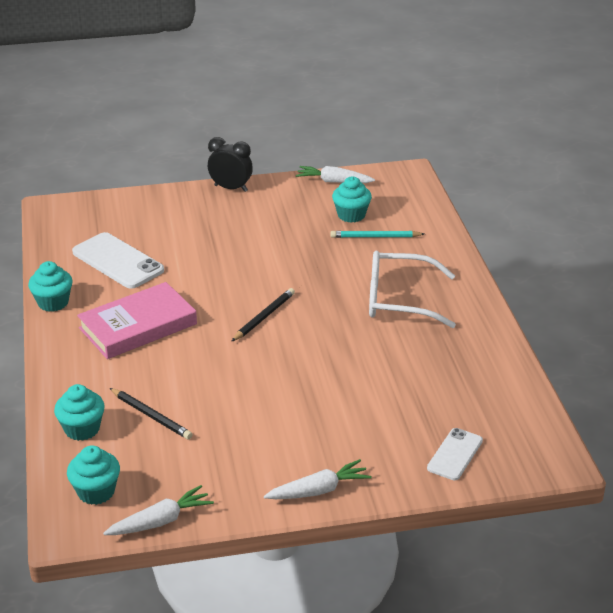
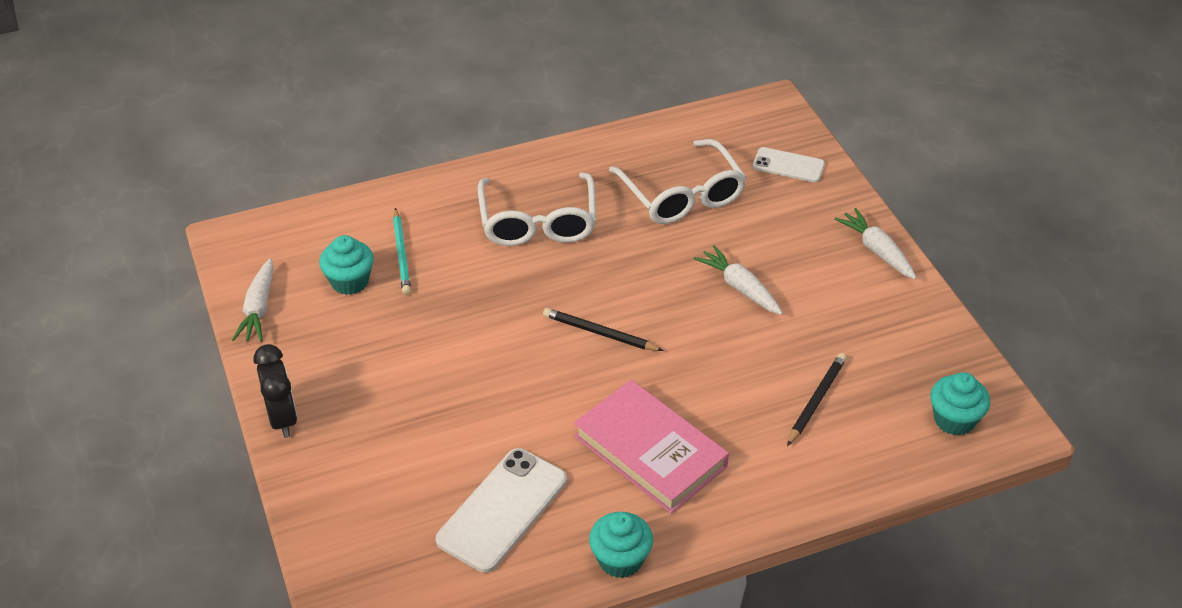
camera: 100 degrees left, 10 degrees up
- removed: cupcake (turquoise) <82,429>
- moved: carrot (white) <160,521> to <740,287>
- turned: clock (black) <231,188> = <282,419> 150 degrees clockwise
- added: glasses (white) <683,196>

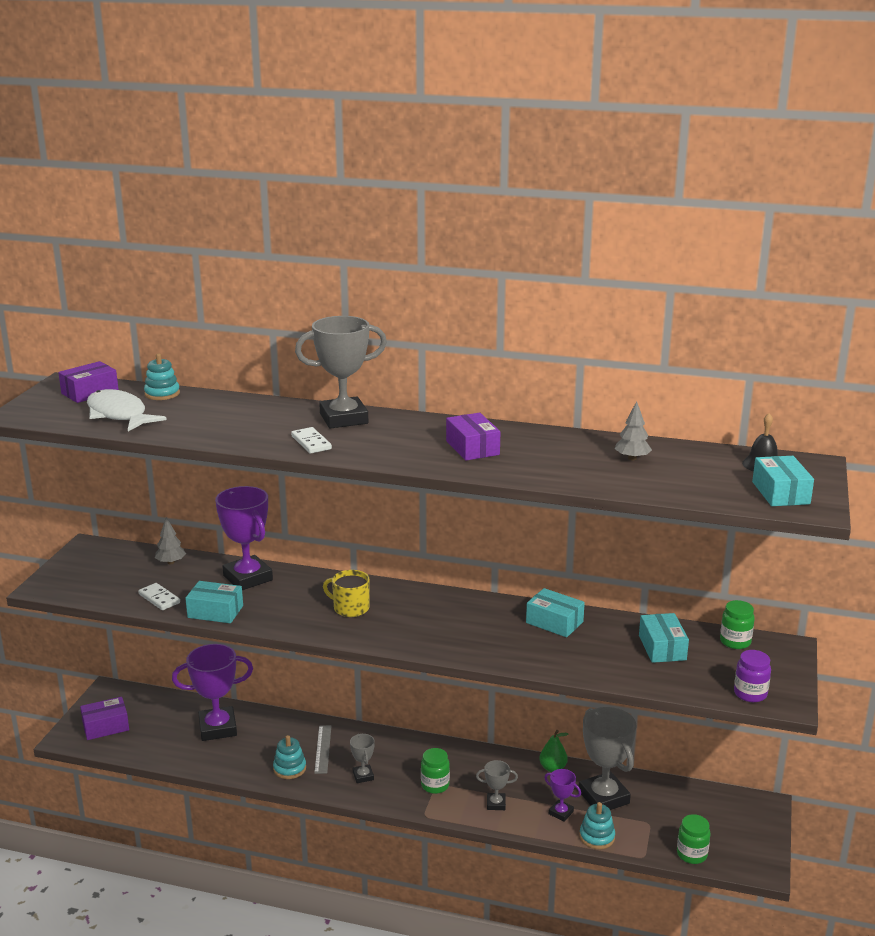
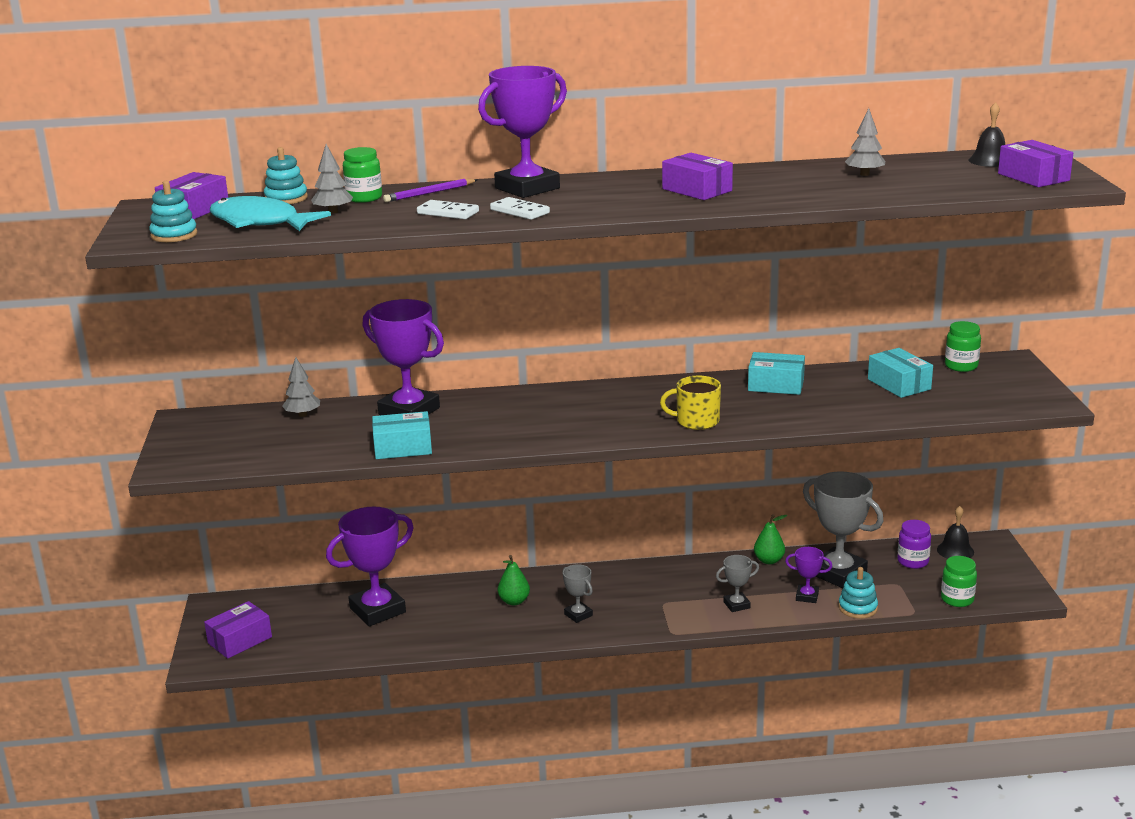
camera: 20 degrees left, 0 degrees up
- recoloured: fish (white) <119,415> to fish (turquoise) <260,222>
- moved: domino (white) <159,598> to <448,213>
- moved: stacking toy (turquoise) <289,768> to <174,235>
- recoloured: trophy (grey) <343,418> to trophy (purple) <527,188>
- replaced: ruler (grey) <323,749> to pear (green) <514,601>
- moved: mug (yellow) <350,608> to <696,421>
- moved: jar (green) <435,785> to <364,198>
- moved: jar (purple) <750,694> to <913,561>
- recoloured: box (turquoise) <780,493> to box (purple) <1033,177>
- added: tree (grey) <333,212>
- added: pencil (purple) <429,193>
- added: bell (black) <955,550>

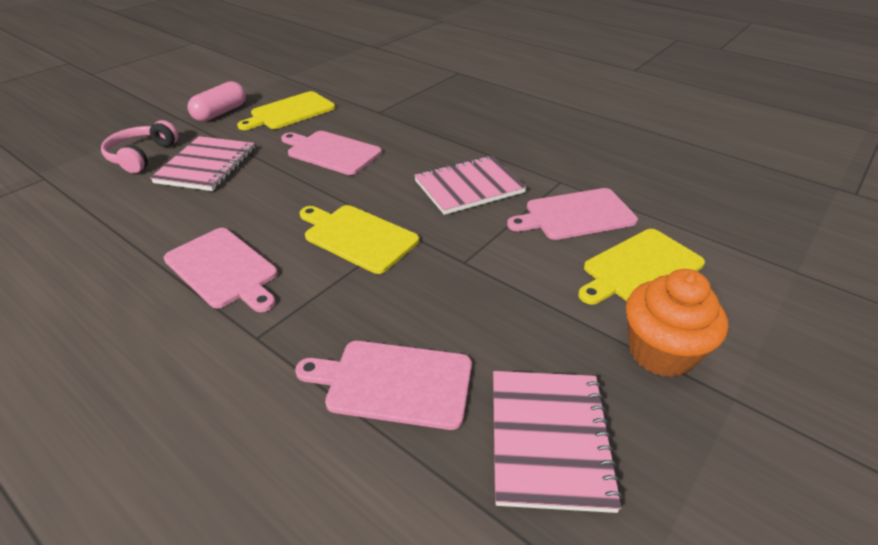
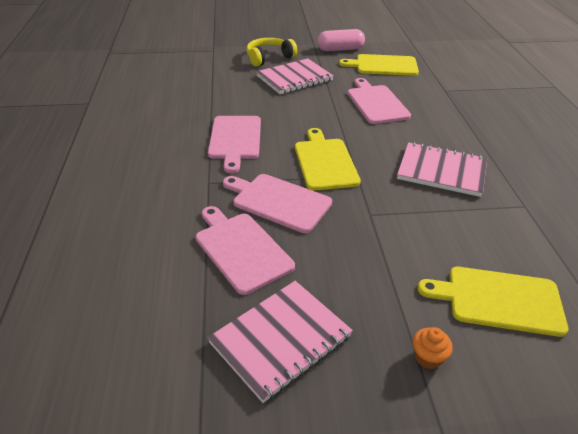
camera: 45 degrees right, 0 degrees up
- recoloured: headphones (pink) <142,156> to headphones (yellow) <269,58>
- moved: cutting board (pink) <576,215> to <278,201>
- resized: cupcake (orange) <661,352> = <428,357> x0.45

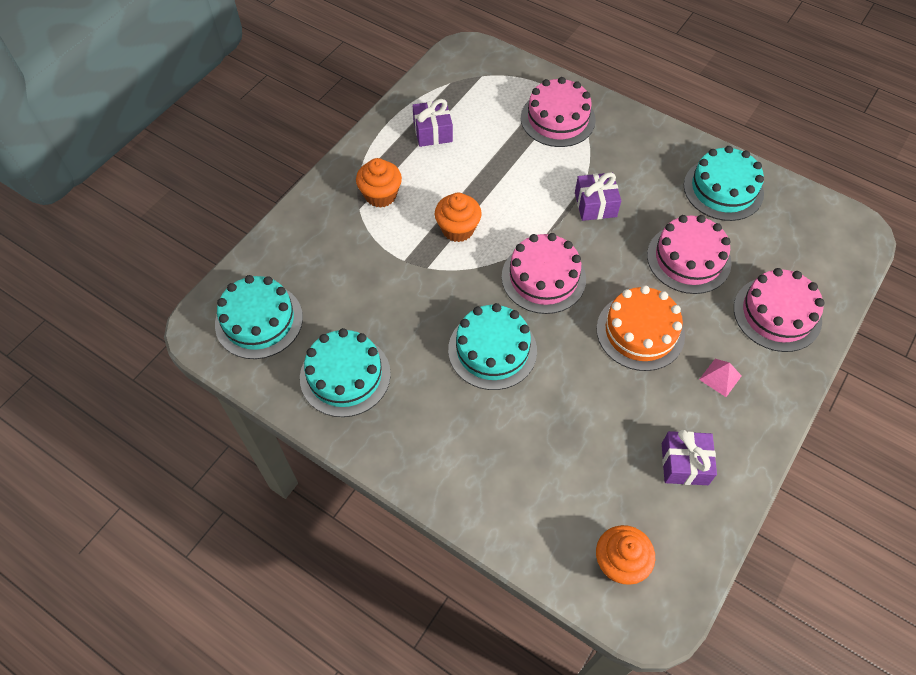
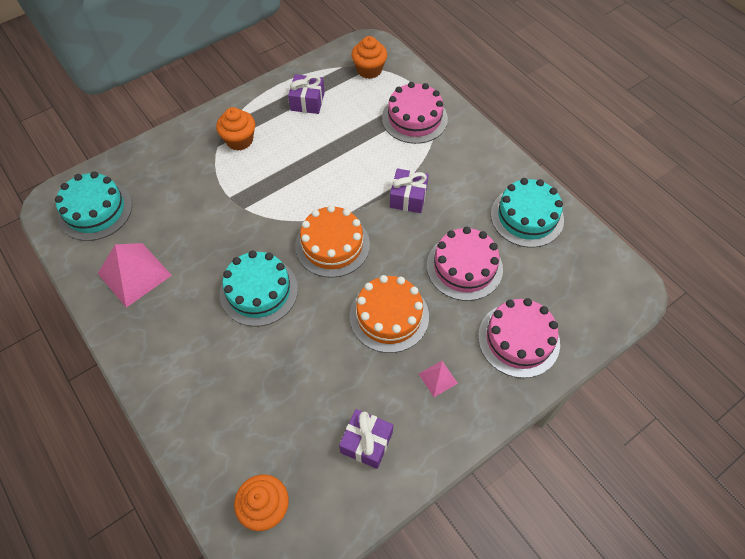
camera: 20 degrees right, 0 degrees up
- replaced: cake (turquoise) <345,375> to pyramid (pink) <134,274>
- moved: cupcake (orange) <458,229> to <369,70>
- recoloured: cake (pink) <543,277> to cake (orange) <332,245>

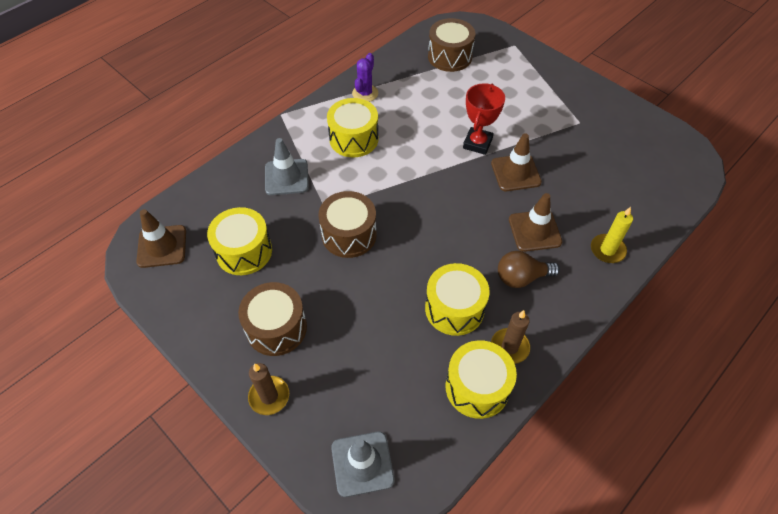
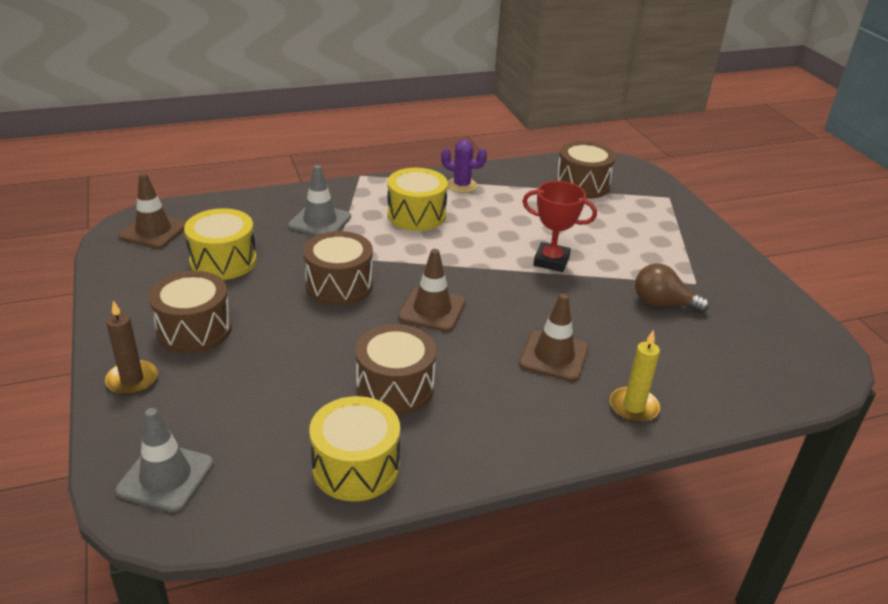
camera: 25 degrees right, 20 degrees down
- turned: cactus (purple) <365,93> = <461,185> 60 degrees clockwise
- recoloured: drum (yellow) <454,308> to drum (brown) <395,387>
- turned: trophy (red) <477,143> = <551,261> 60 degrees clockwise
- moved: traffic cone (brown) <515,173> to <432,310>
- removed: candle (brown) <509,347>
- moved: light bulb (brown) <521,277> to <662,304>

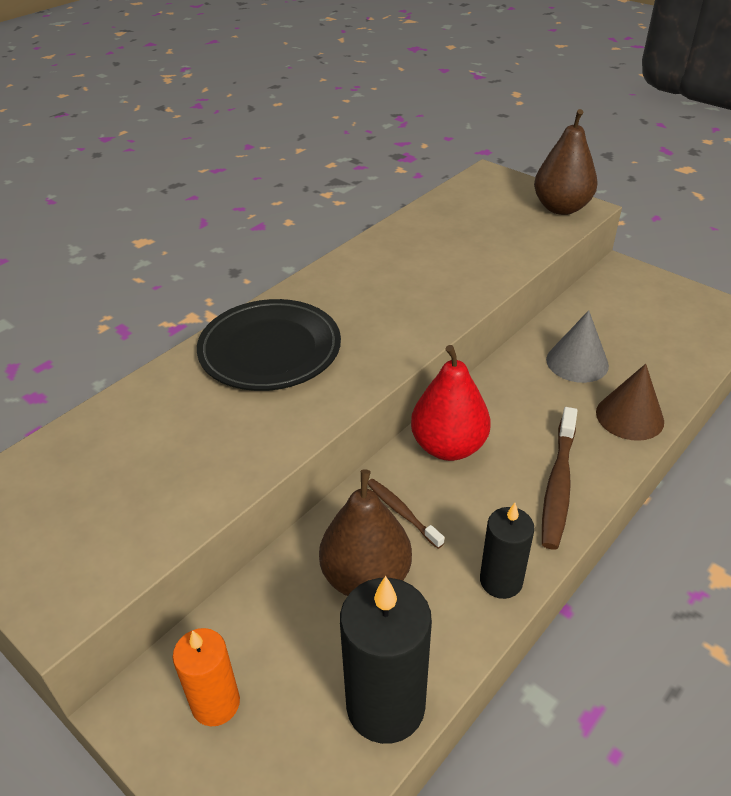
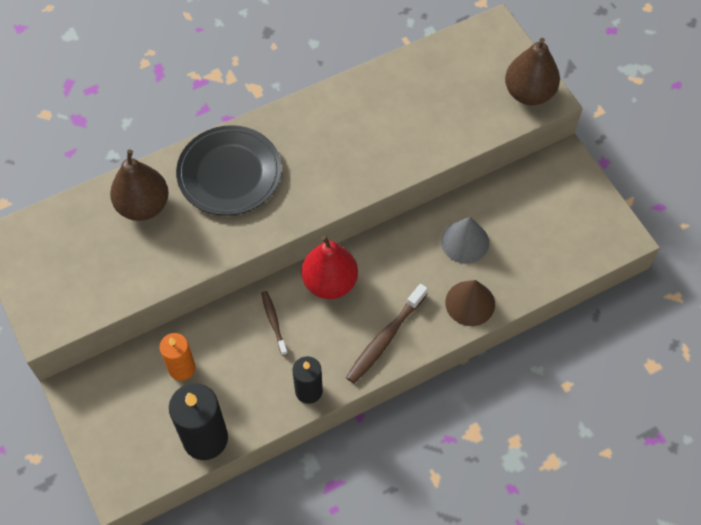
camera: 20 degrees right, 20 degrees up
- moved: candle (orange) <216,703> to <182,368>
- moved: pear (brown) <366,577> to <143,206>

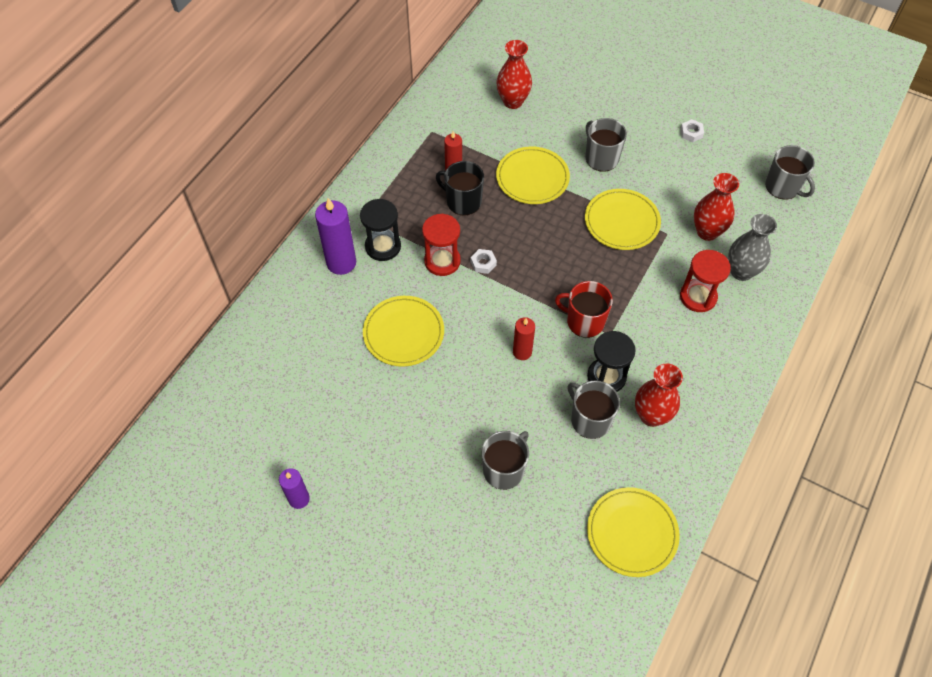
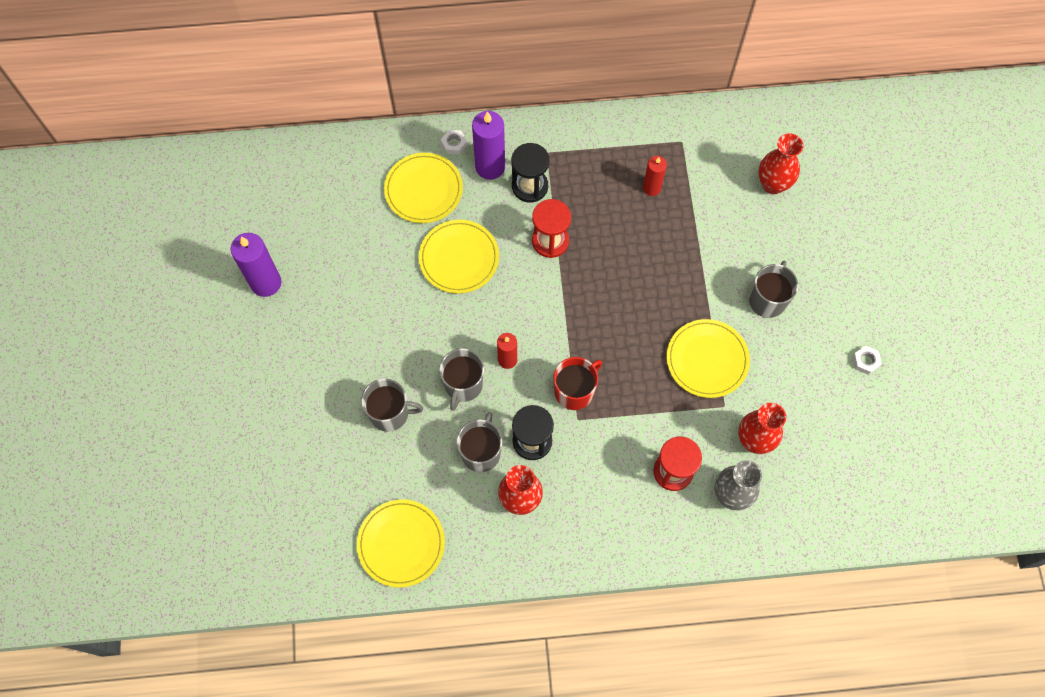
camera: 55 degrees right, 10 degrees up
- resized: candle (purple) <299,499> = <266,283> x1.65
- removed: mug (black) <463,201>
- moved: nut (white) <483,263> to <454,144>
- moved: plate (yellow) <532,178> to <423,190>
- turned: mug (red) <584,321> = <574,391> 60 degrees clockwise
- moved: mug (grey) <783,187> to <463,385>

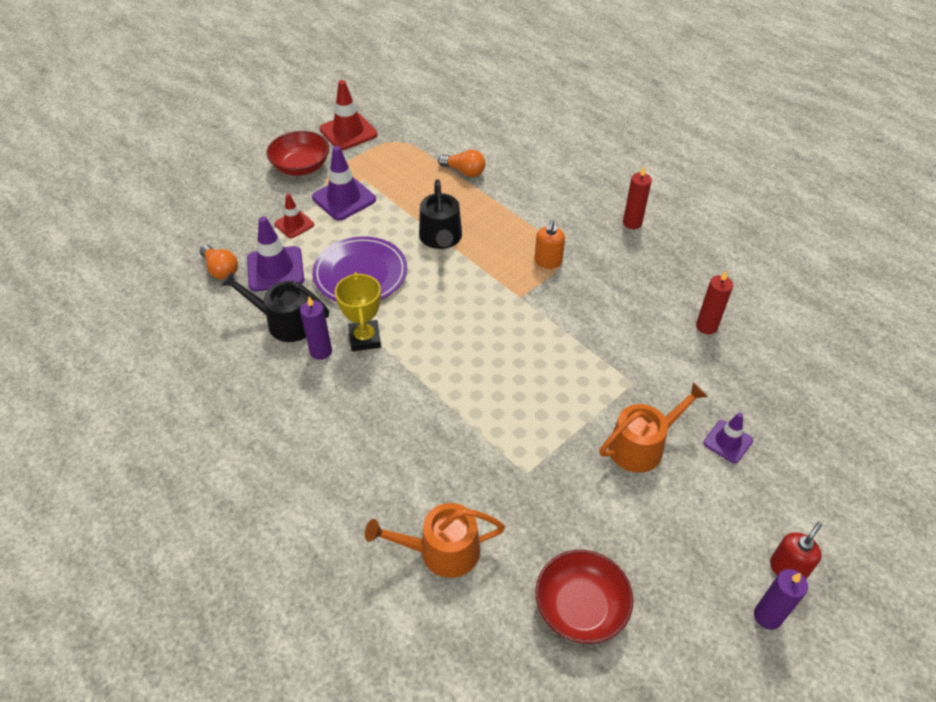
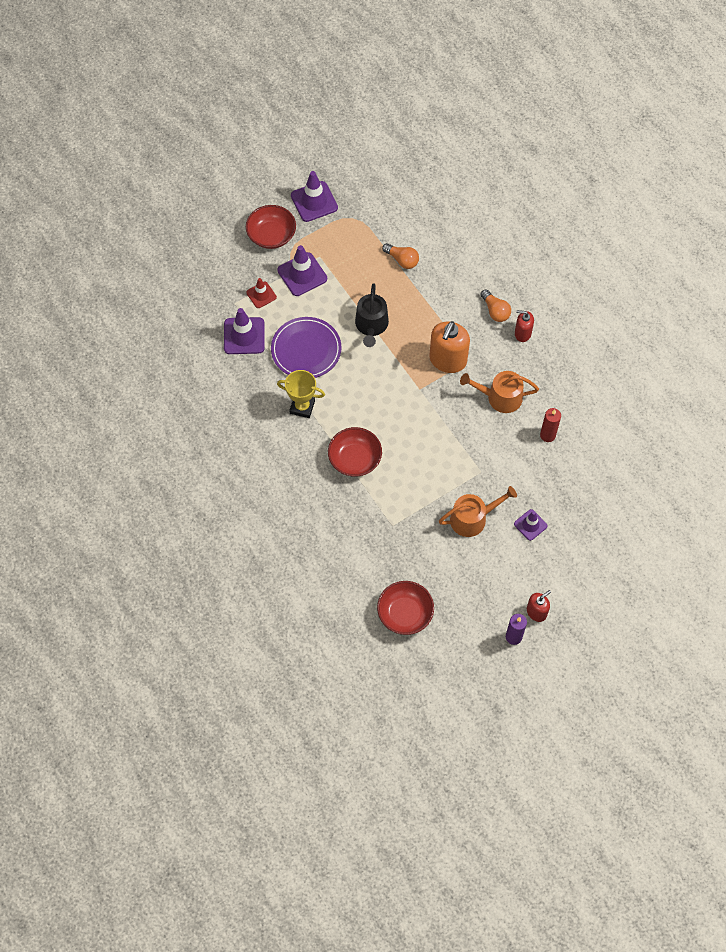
camera: 10 degrees right, 15 degrees up
- moved: light bulb (orange) <221,269> to <495,311>
- removed: watering can (black) <285,322>
- removed: candle (purple) <321,351>
- recoloured: traffic cone (red) <348,132> to traffic cone (purple) <314,201>
- turned: trophy (yellow) <365,338> = <302,407> 75 degrees counterclockwise
- moved: watering can (orange) <441,551> to <500,397>
- resized: soap dispenser (orange) <548,261> = <448,360> x1.81
- replaced: candle (red) <632,223> to soap dispenser (red) <522,333>
- added: bowl (red) <355,459>

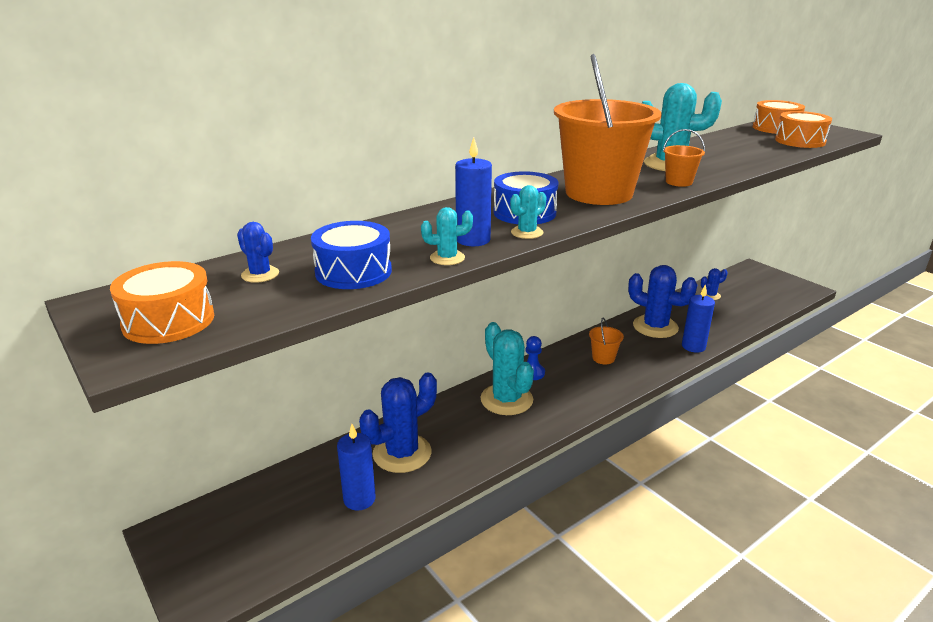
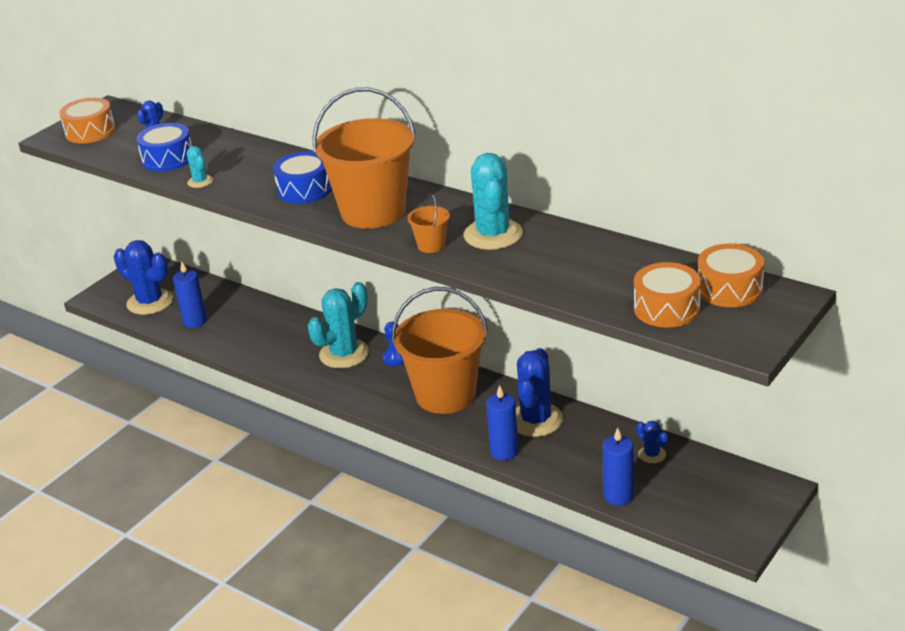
camera: 75 degrees right, 5 degrees up
- moved: cactus (blue) <402,453> to <150,302>
- moved: candle (blue) <473,240> to <618,496>
- removed: cactus (turquoise) <527,232>
- resized: bucket (orange) <603,358> = <445,395> x2.44

